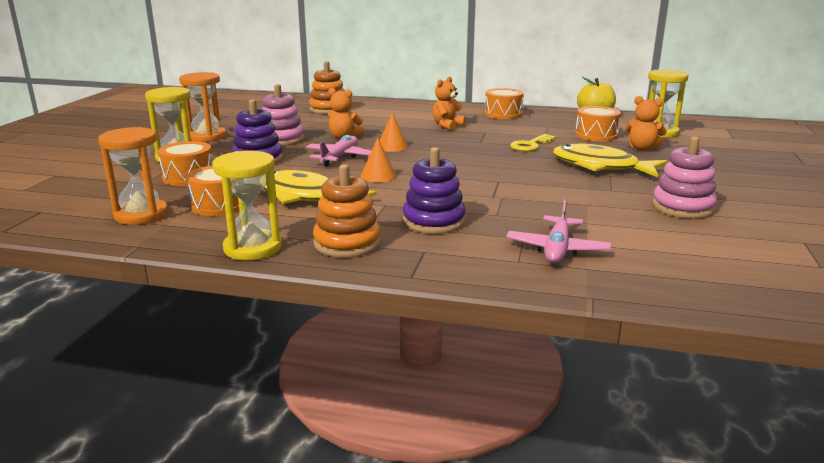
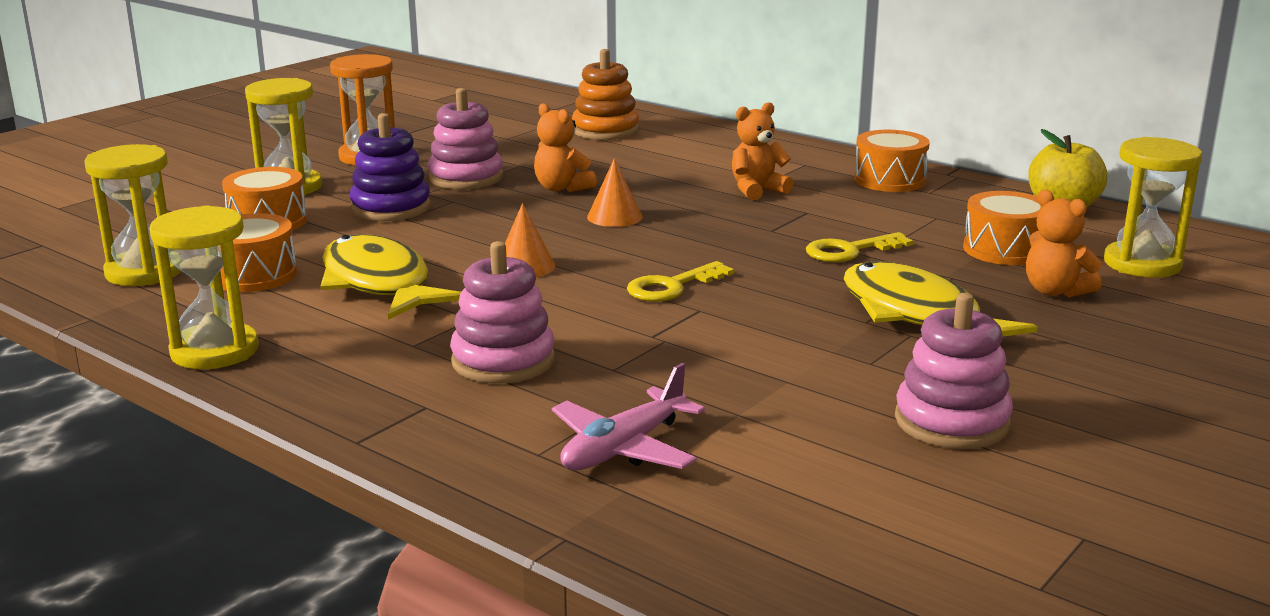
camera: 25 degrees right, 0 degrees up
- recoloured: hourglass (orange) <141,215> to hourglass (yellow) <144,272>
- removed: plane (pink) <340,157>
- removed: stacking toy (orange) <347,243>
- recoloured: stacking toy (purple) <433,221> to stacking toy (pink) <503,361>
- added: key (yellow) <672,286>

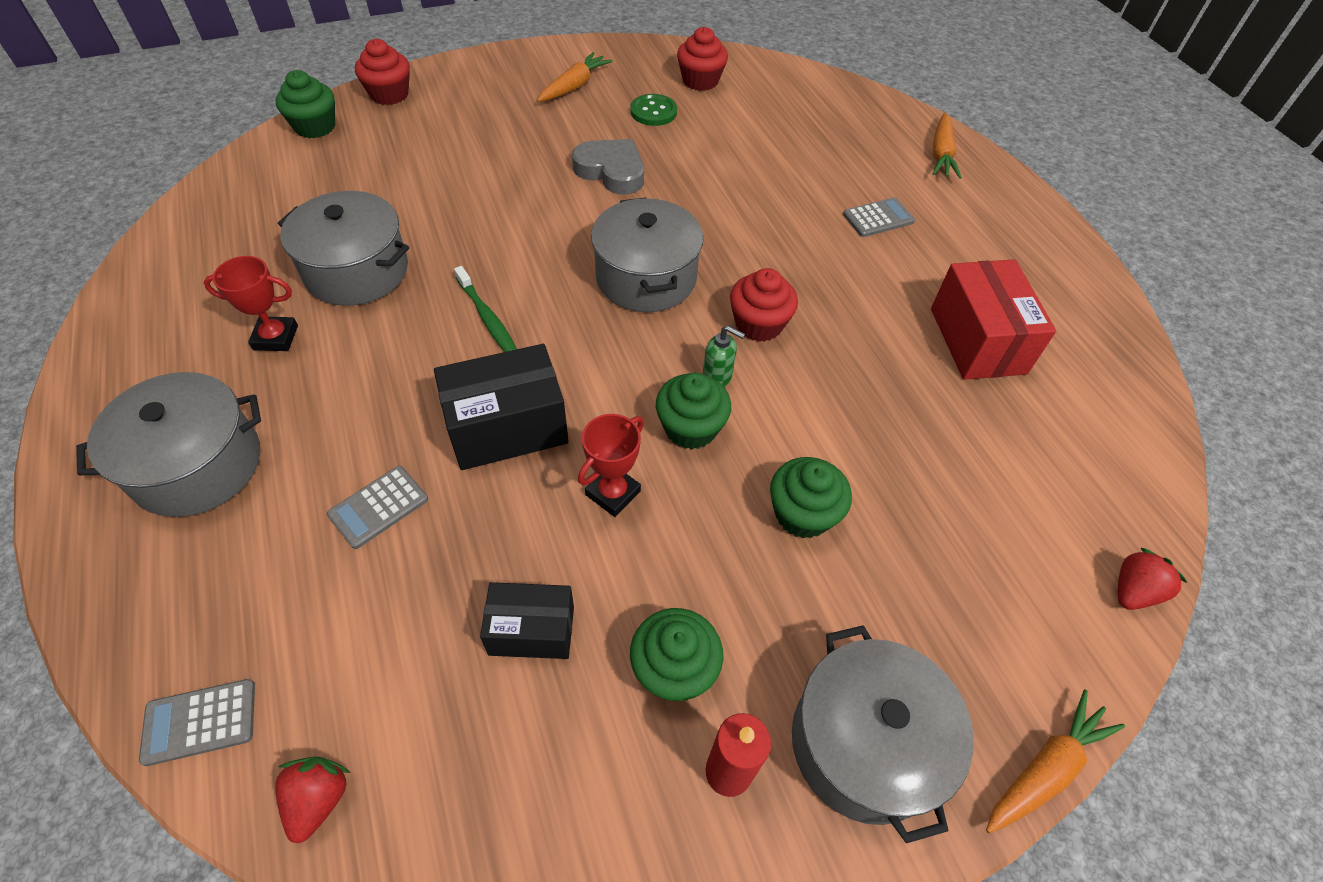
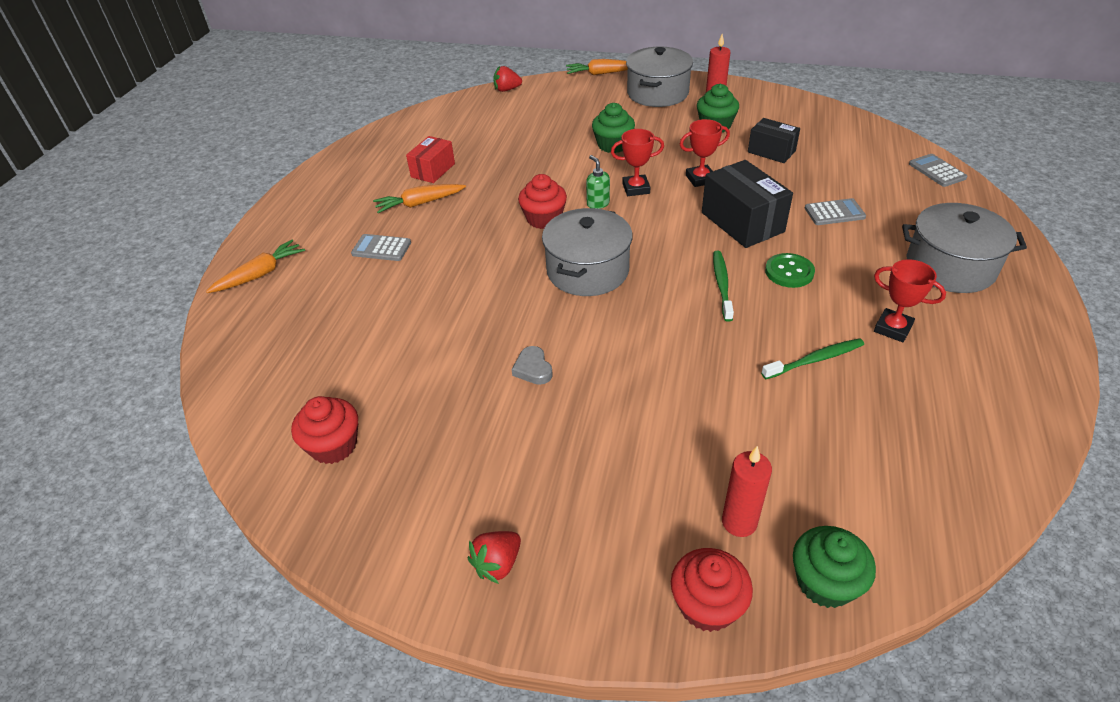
camera: 140 degrees left, 10 degrees down
- turned: calculator (grey) <200,722> = <937,171> 135 degrees counterclockwise
- moved: strawberry (red) <318,799> to <497,564>
- replaced: pot (grey) <356,271> to toothbrush (green) <814,360>
- turned: box (black) <507,427> = <742,222> 45 degrees clockwise
- moved: carrot (orange) <574,86> to <419,203>
- resized: heart (grey) <611,171> = <533,369> x0.56
- moved: button (green) <653,112> to <789,272>
- replaced: cupcake (green) <690,428> to trophy (red) <636,188>
- resized: box (red) <977,340> = <433,170> x0.63
- added: candle (red) <739,522>

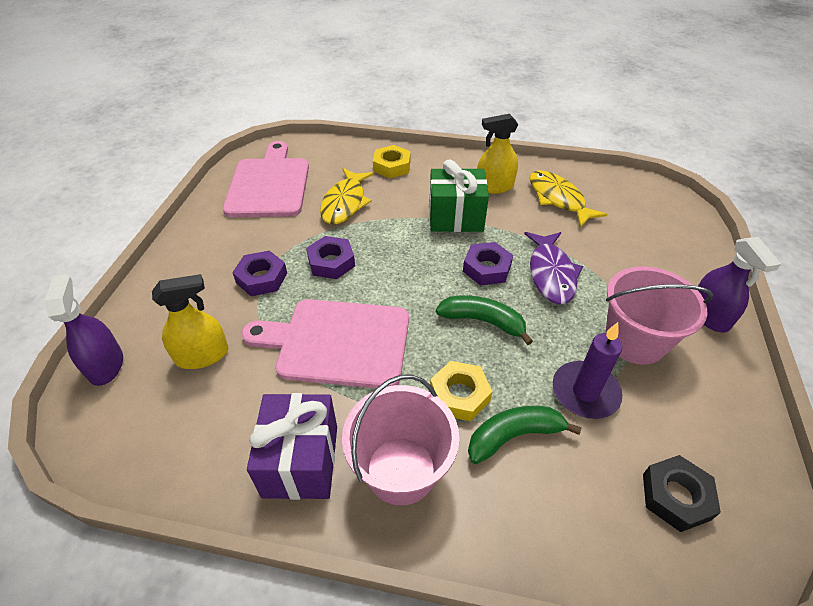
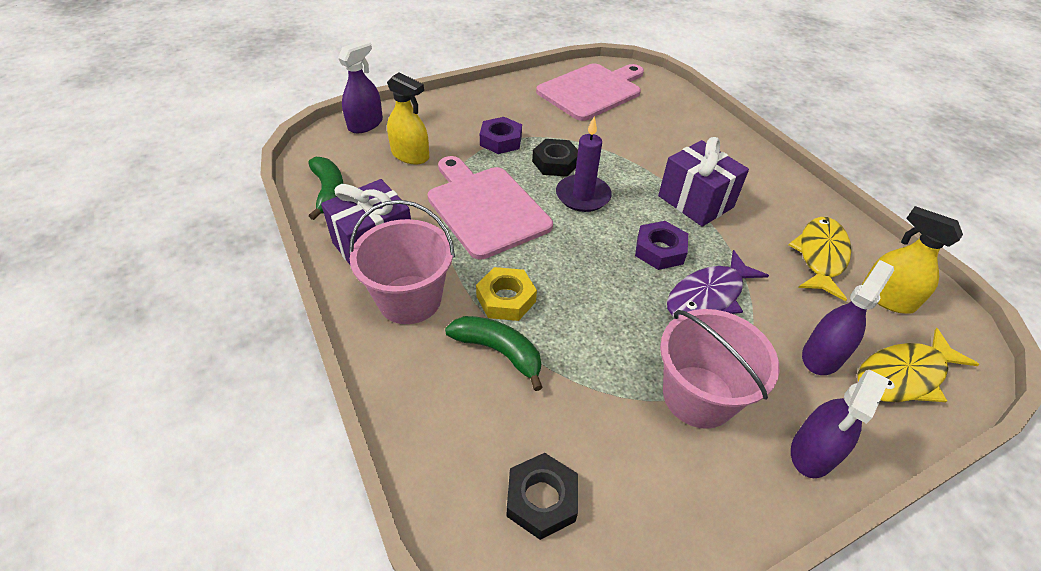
camera: 50 degrees right, 0 degrees up
- recoloured: nut (purple) <331,262> to nut (black) <555,163>
- moved: fish (yellow) <345,203> to <904,375>
- removed: nut (yellow) <392,166>
- recoloured: gift (green) <455,217> to gift (purple) <695,201>
- moved: banana (green) <483,321> to <329,192>
- moved: spray bottle (yellow) <494,187> to <887,298>
- moved: candle (purple) <585,392> to <583,196>
- added: spray bottle (purple) <822,356>

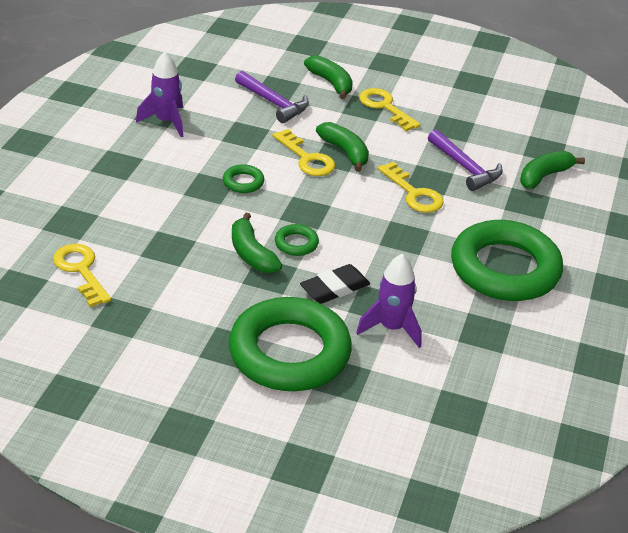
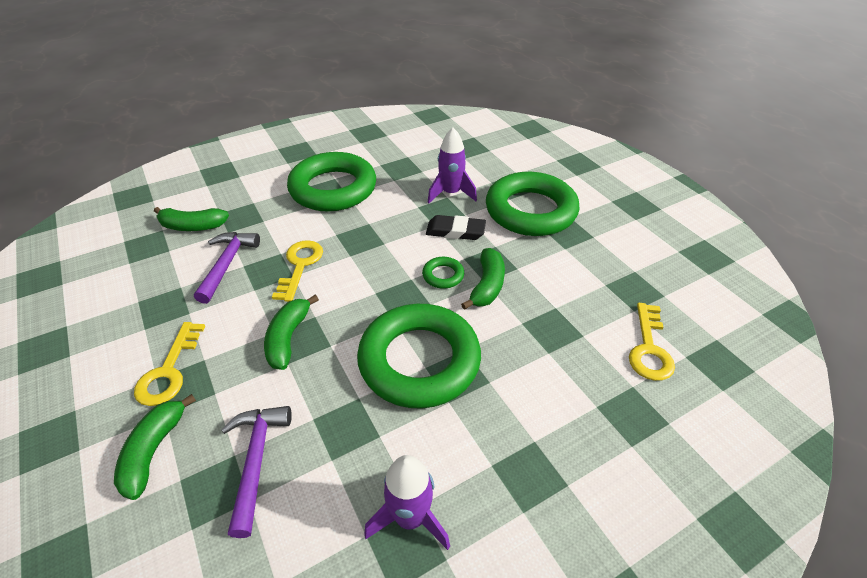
camera: 135 degrees left, 5 degrees up
- resized: ring (green) <243,182> = <419,360> x2.49
- removed: key (yellow) <307,158>

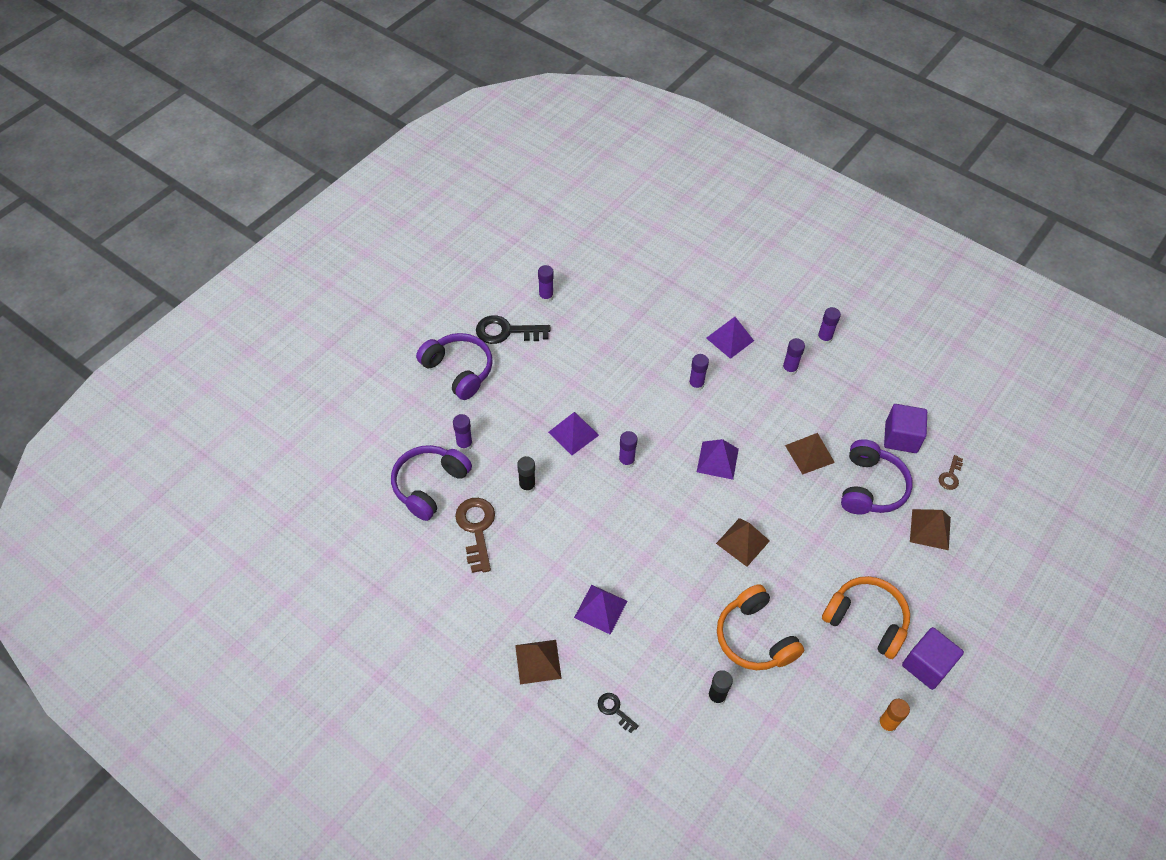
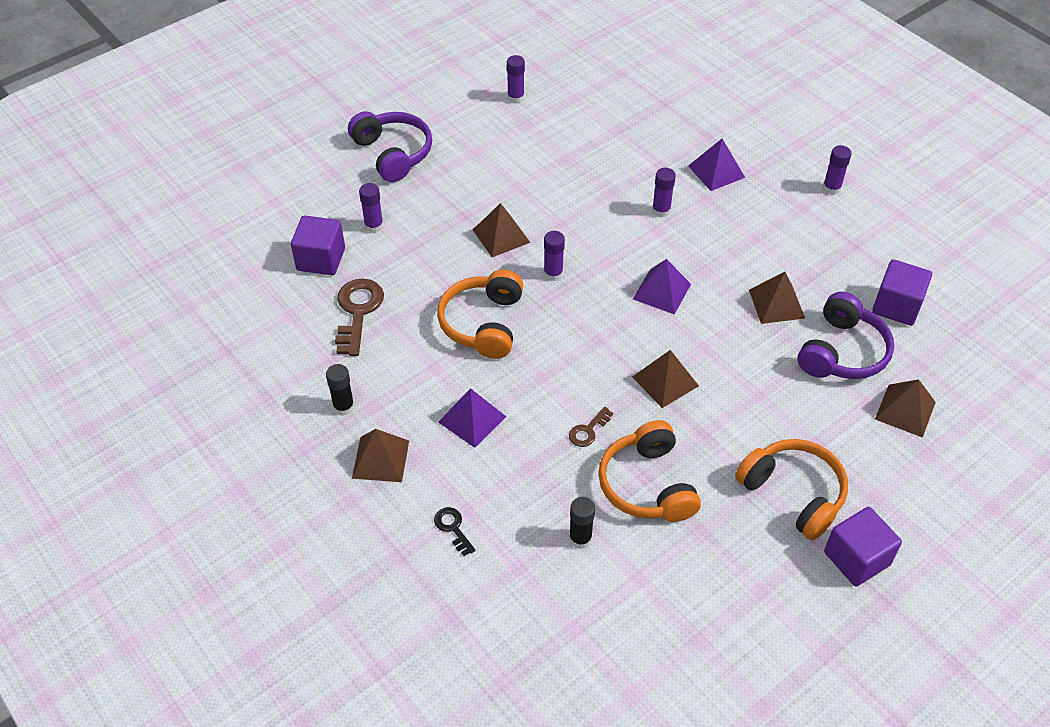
camera: 15 degrees right, 5 degrees down
- replaced: headphones (purple) <429,485> to cube (purple) <321,259>
- removed: key (black) <506,331>
- moved: glue stick (black) <527,486> to <344,407>
- recoloured: pyramid (purple) <573,433> to pyramid (brown) <501,236>
- removed: glue stick (purple) <789,369>
- removed: glue stick (orange) <887,724>
- moved: key (brown) <950,476> to <588,430>
- added: headphones (orange) <483,323>

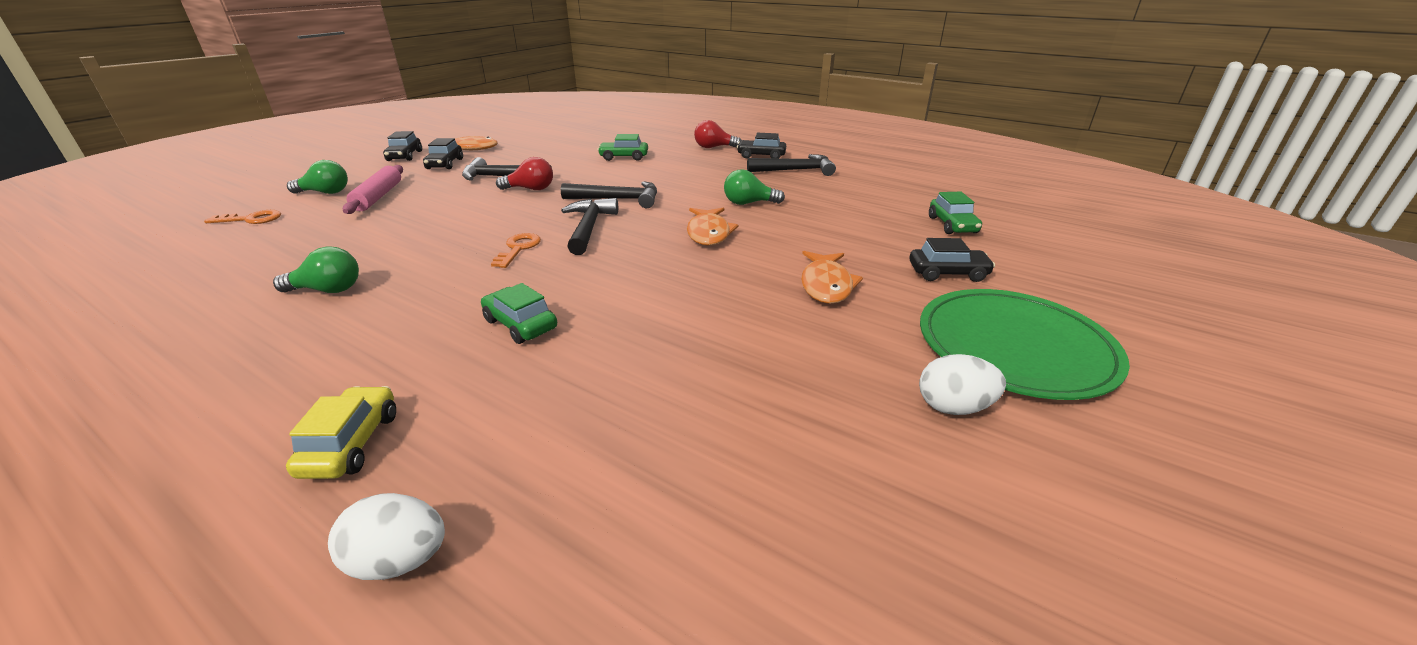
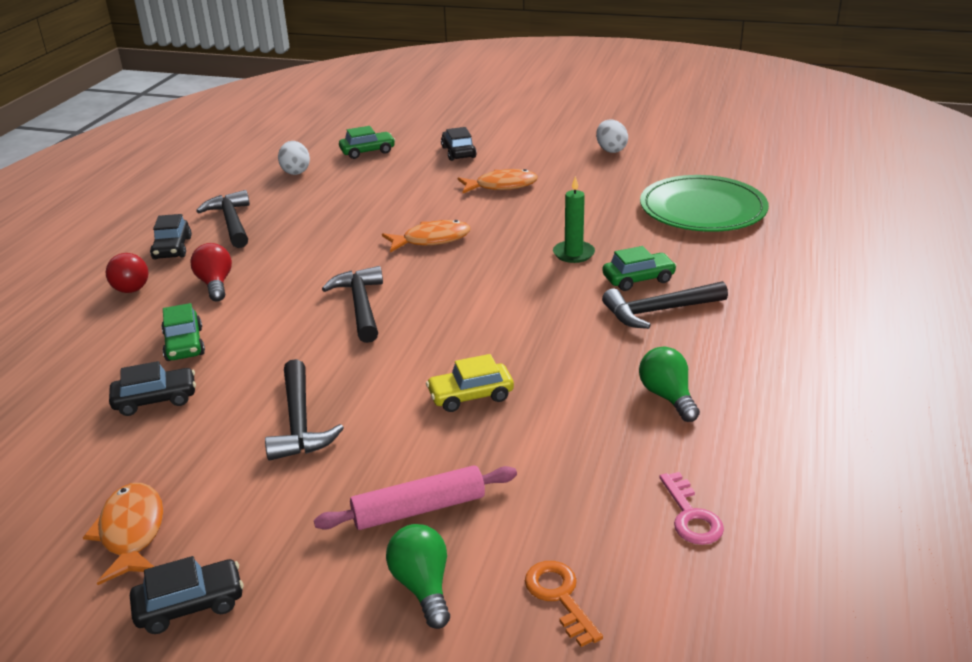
camera: 105 degrees left, 0 degrees up
- moved: car (yellow) <351,443> to <470,396>
- moved: egg (white) <400,560> to <295,171>
- moved: car (black) <445,164> to <155,399>
- turned: car (green) <520,324> = <638,279> 135 degrees counterclockwise
- removed: key (orange) <518,249>
- moved: light bulb (red) <531,189> to <215,284>
- moved: hammer (black) <589,228> to <659,311>
- removed: light bulb (green) <748,203>
- moved: plate (green) <1014,347> to <702,209>
- added: candle (green) <573,254>
- added: key (pink) <691,516>

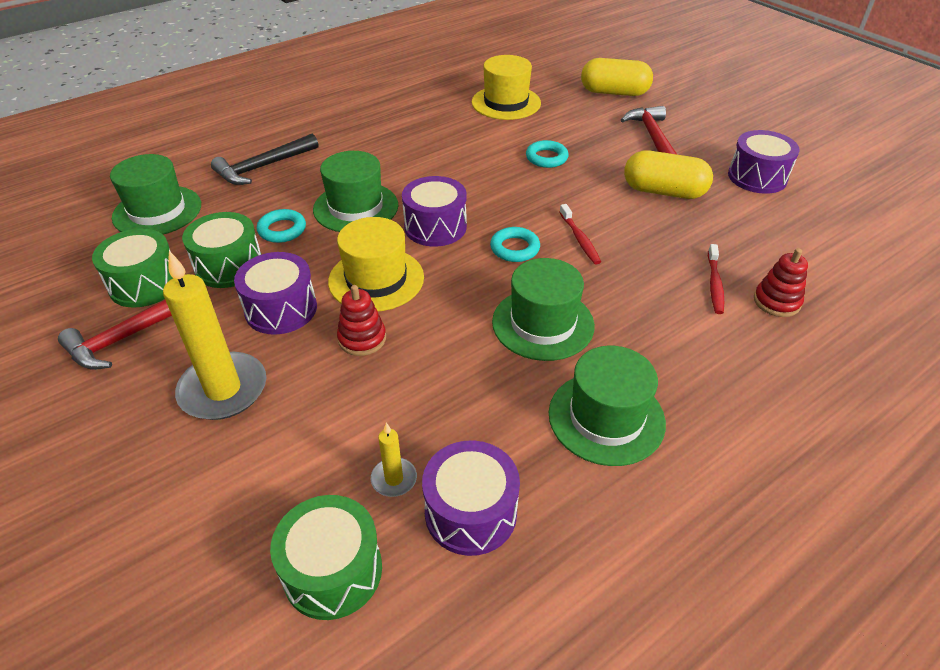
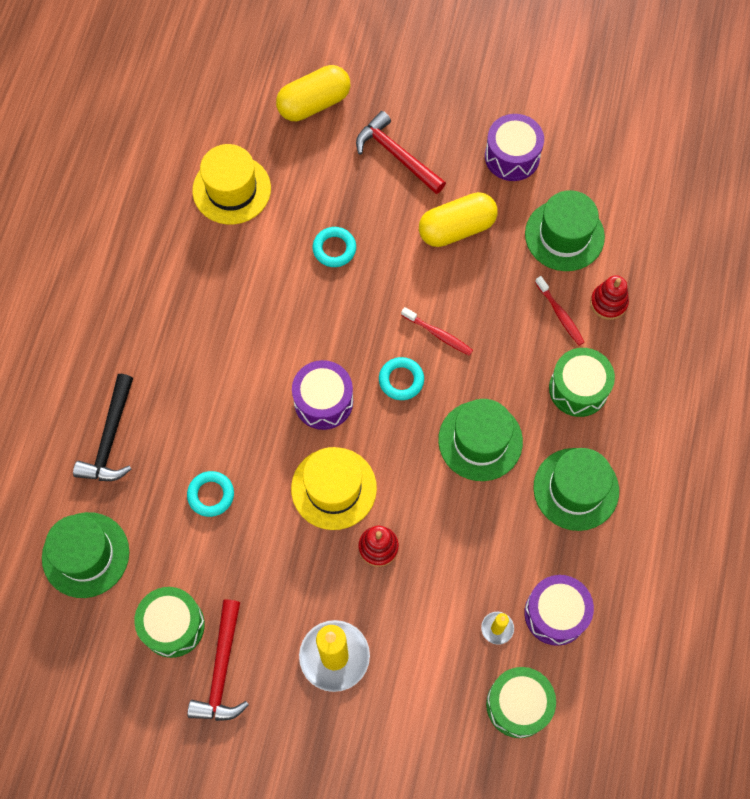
camera: 40 degrees left, 25 degrees up
- moved: drum (green) <229,266> to <578,389>
- removed: drum (purple) <281,309>
- moved: hat (green) <356,207> to <564,235>

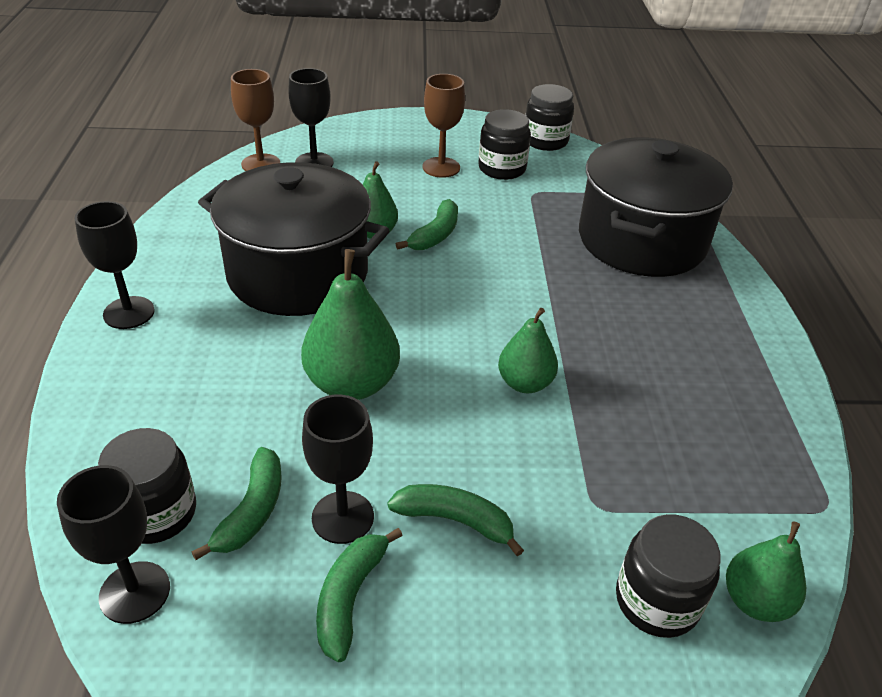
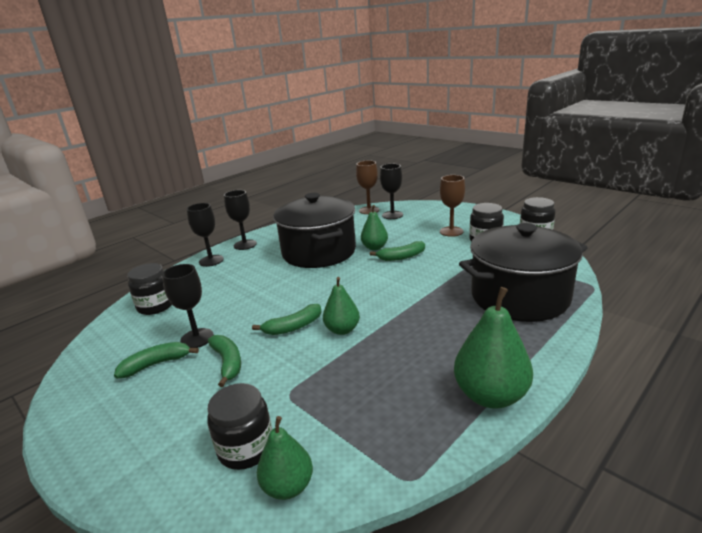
camera: 50 degrees right, 15 degrees down
- moved: goblet (black) <135,592> to <211,260>
- moved: banana (green) <252,511> to <293,327>
- moved: pear (green) <352,384> to <490,396>

